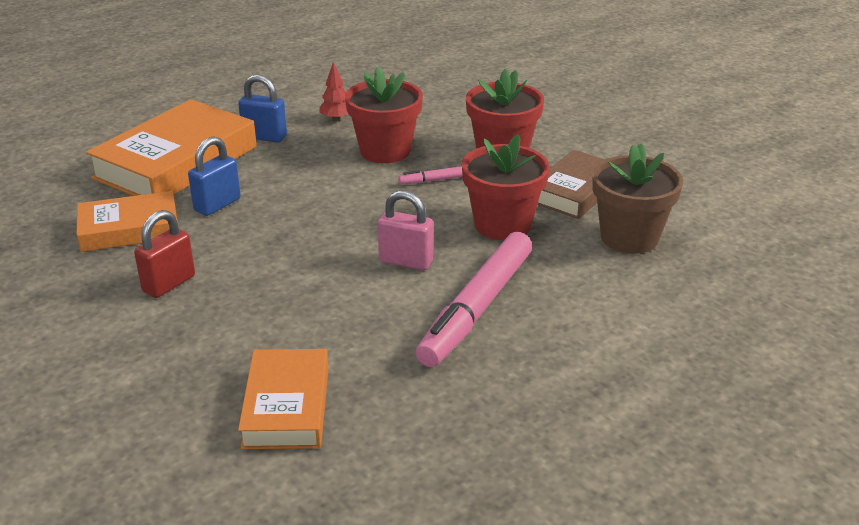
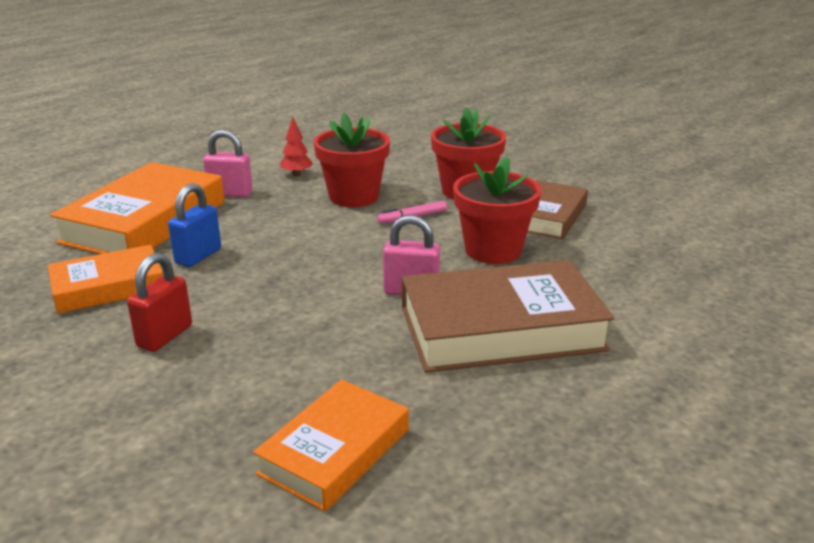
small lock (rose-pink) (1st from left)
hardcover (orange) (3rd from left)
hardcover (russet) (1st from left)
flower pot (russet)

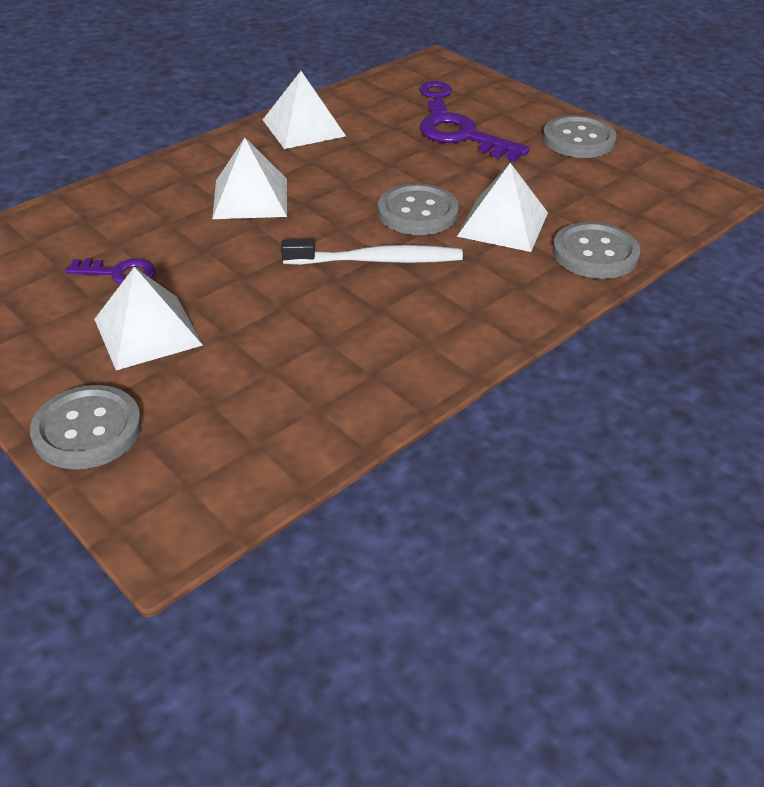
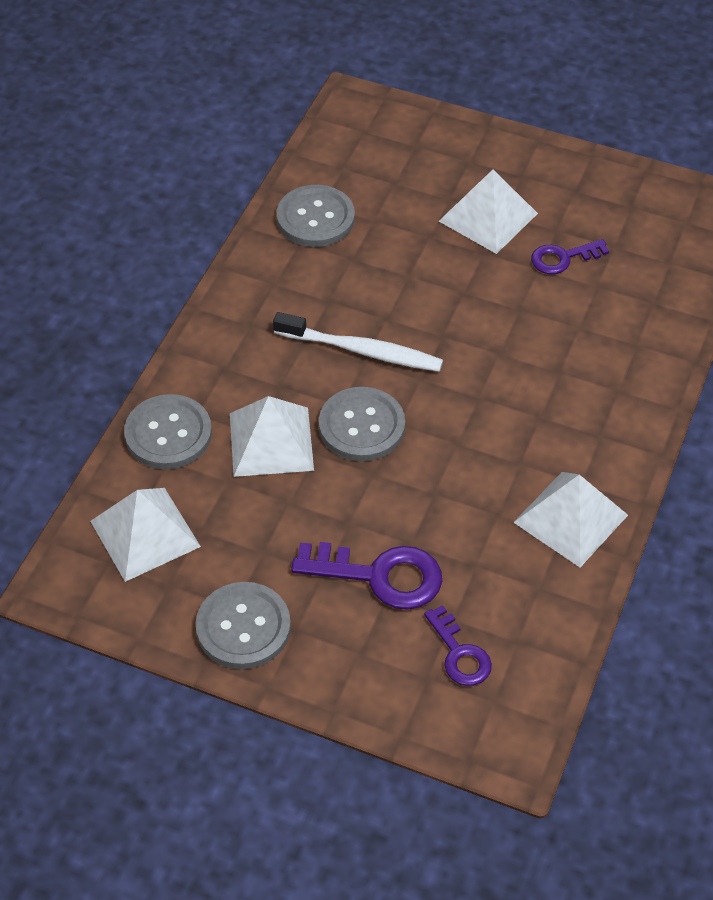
sewing button (ash-grey) (3rd from left)
pyramid shape (white) (1st from left)
dental brush (white)

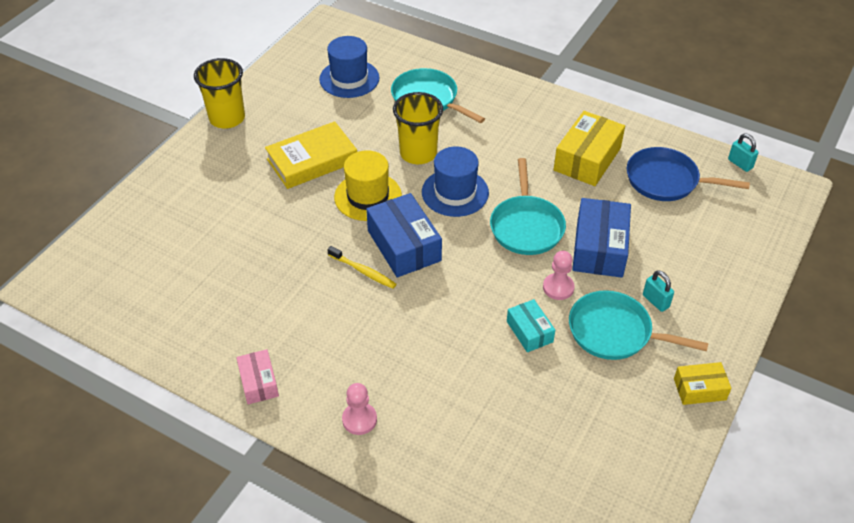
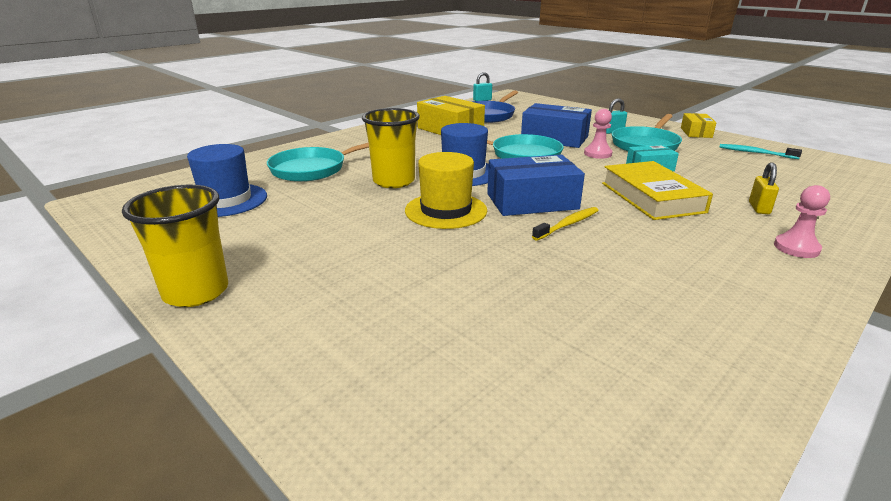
package (rose-pink)
hardcover (golden)
dental brush (aqua)
small lock (golden)

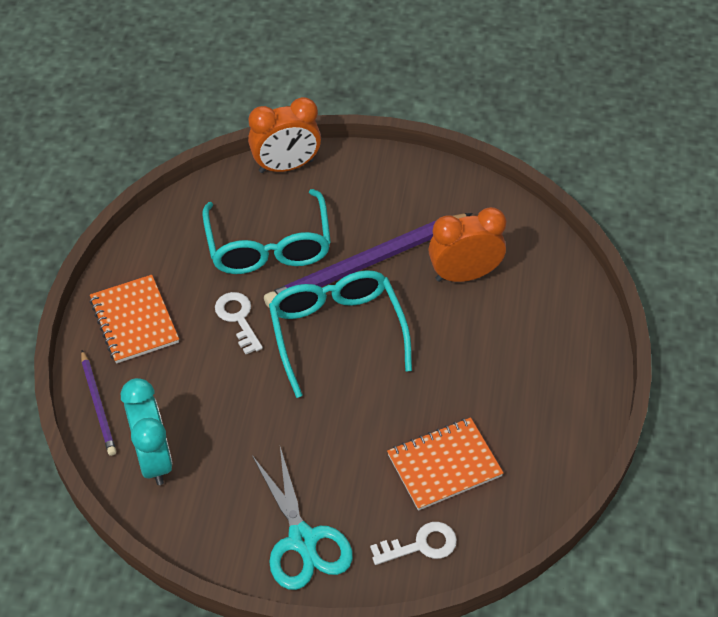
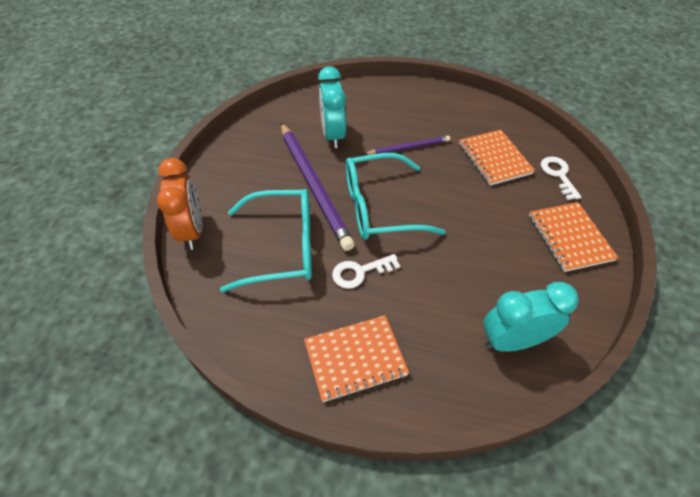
lead pencil (purple) (2nd from left)
notebook (orange) (3rd from left)
clock (aqua) (1st from left)

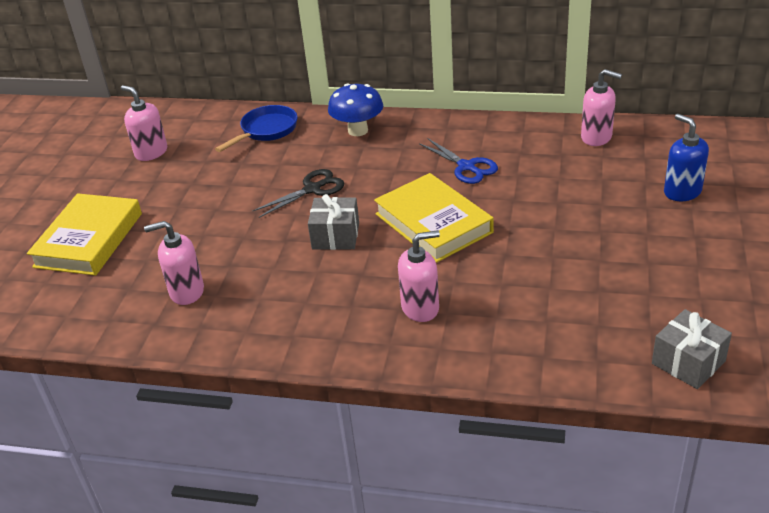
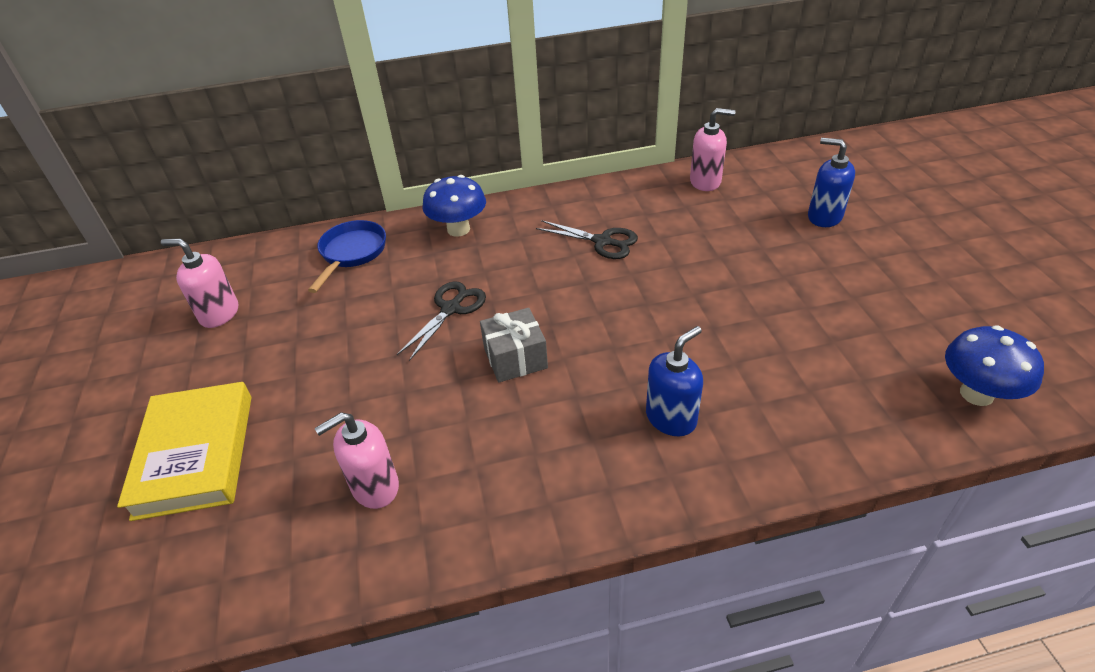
hardcover (golden) (2nd from left in the first image)
soap dispenser (royal blue) (1st from left)
shears (ebony) (2nd from left)
fungus (royal blue) (2nd from left)

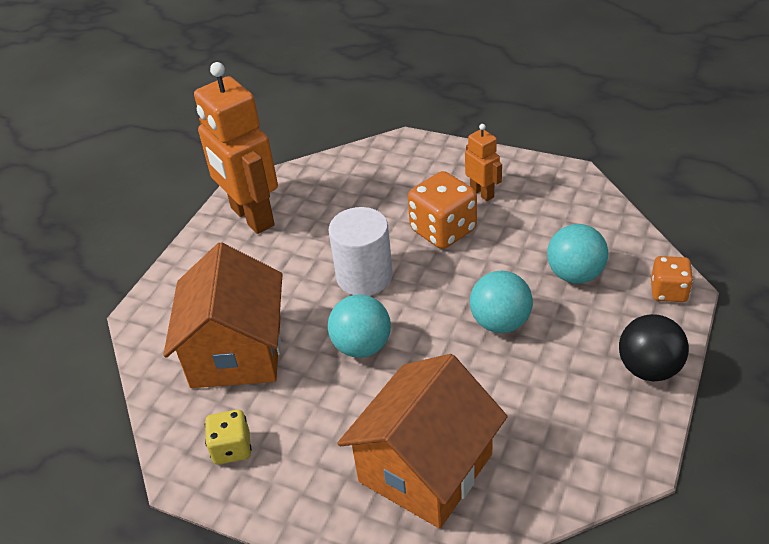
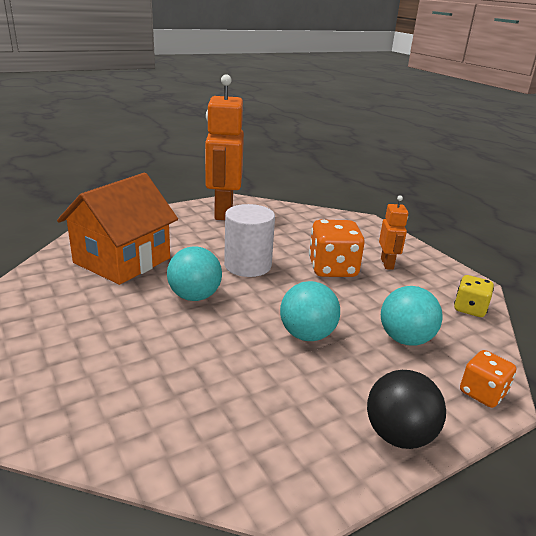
die (golden)
toy house (orange) (2nd from left in the first image)

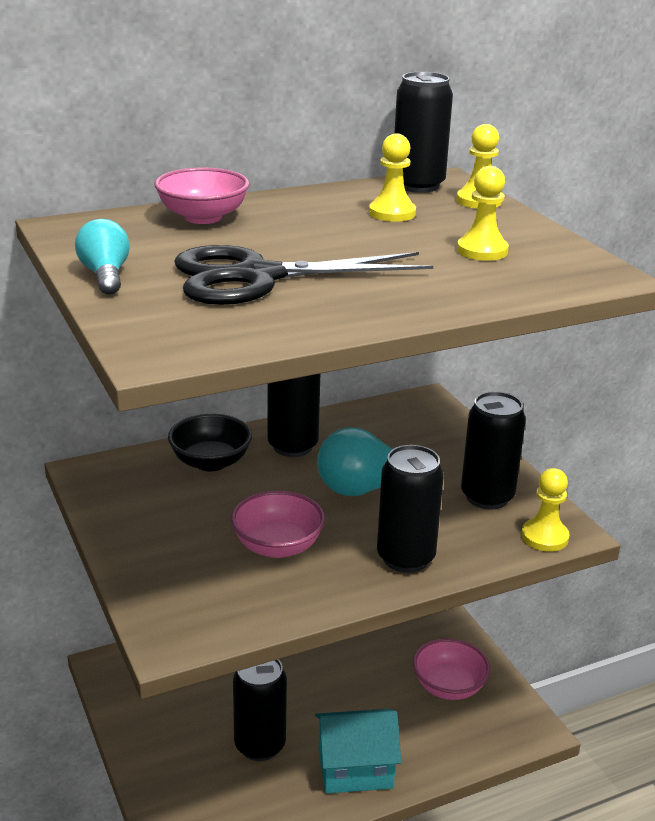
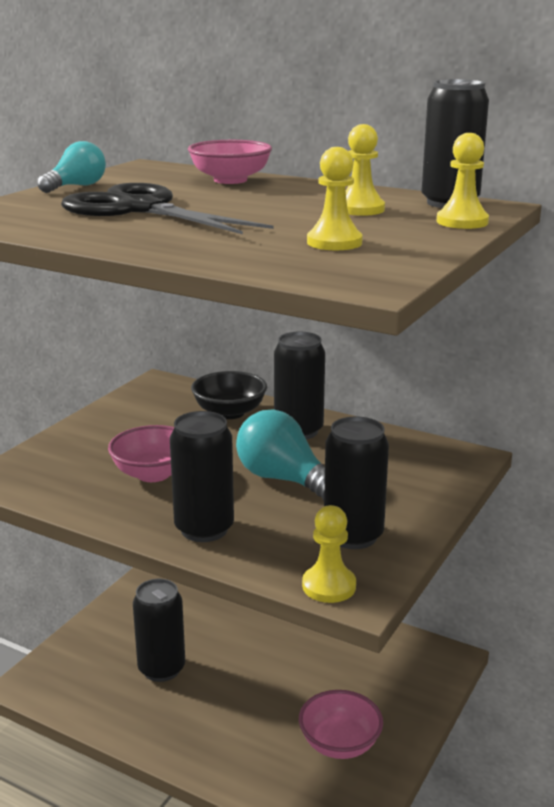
toy house (aqua)

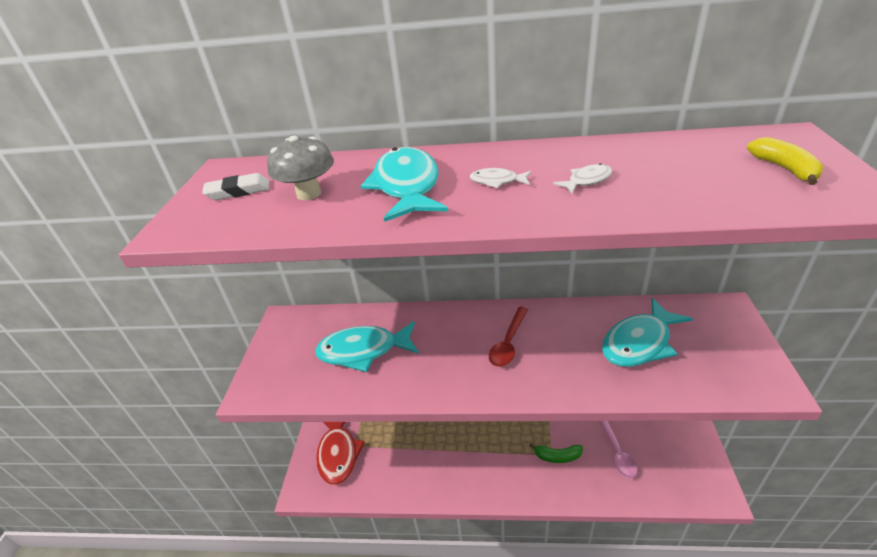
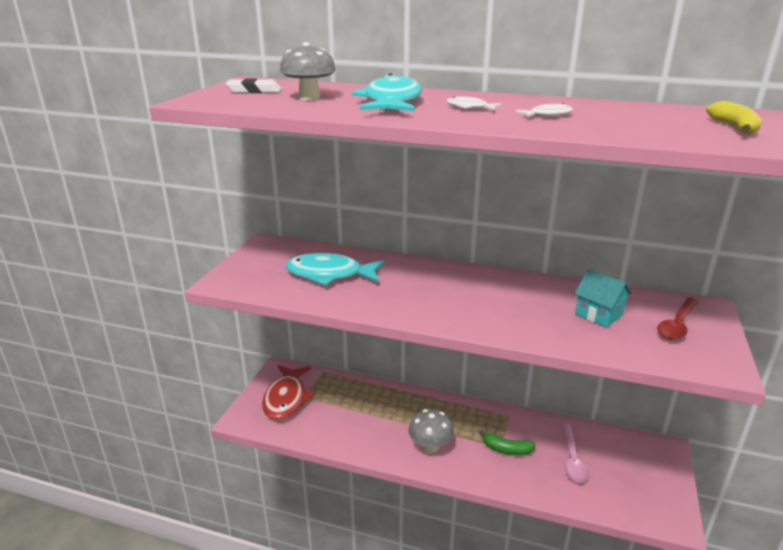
teaspoon (crimson)
toy house (aqua)
fungus (ash-grey) (2nd from left)

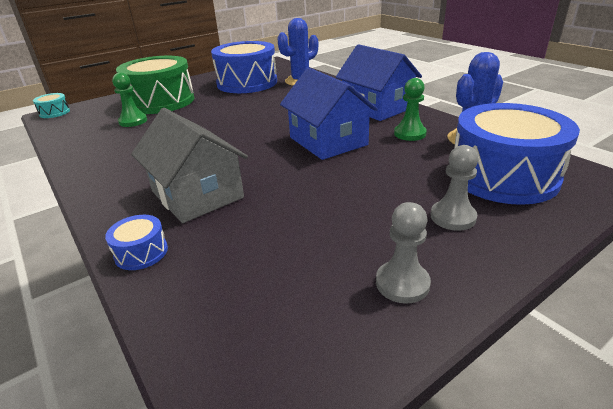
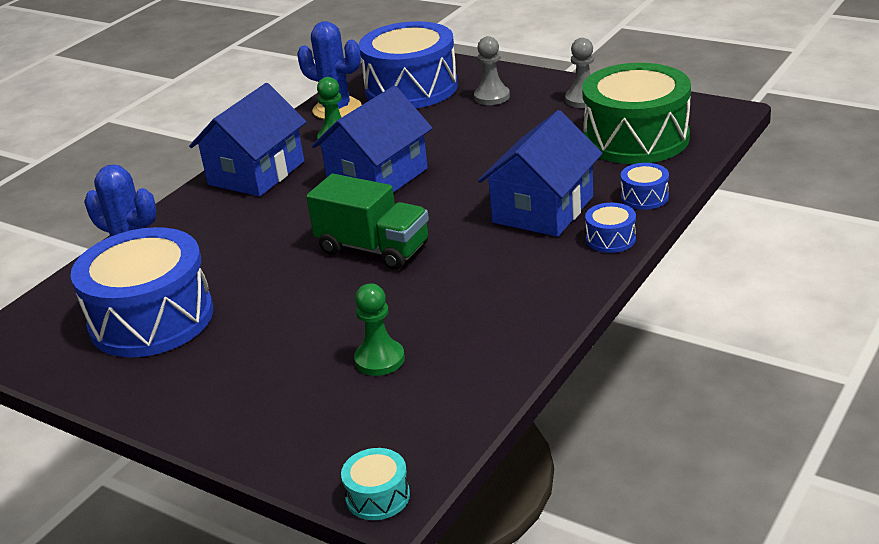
snare drum (emerald)
toy house (royal blue) (3rd from left)
truck (emerald)
snare drum (royal blue) (3rd from left)

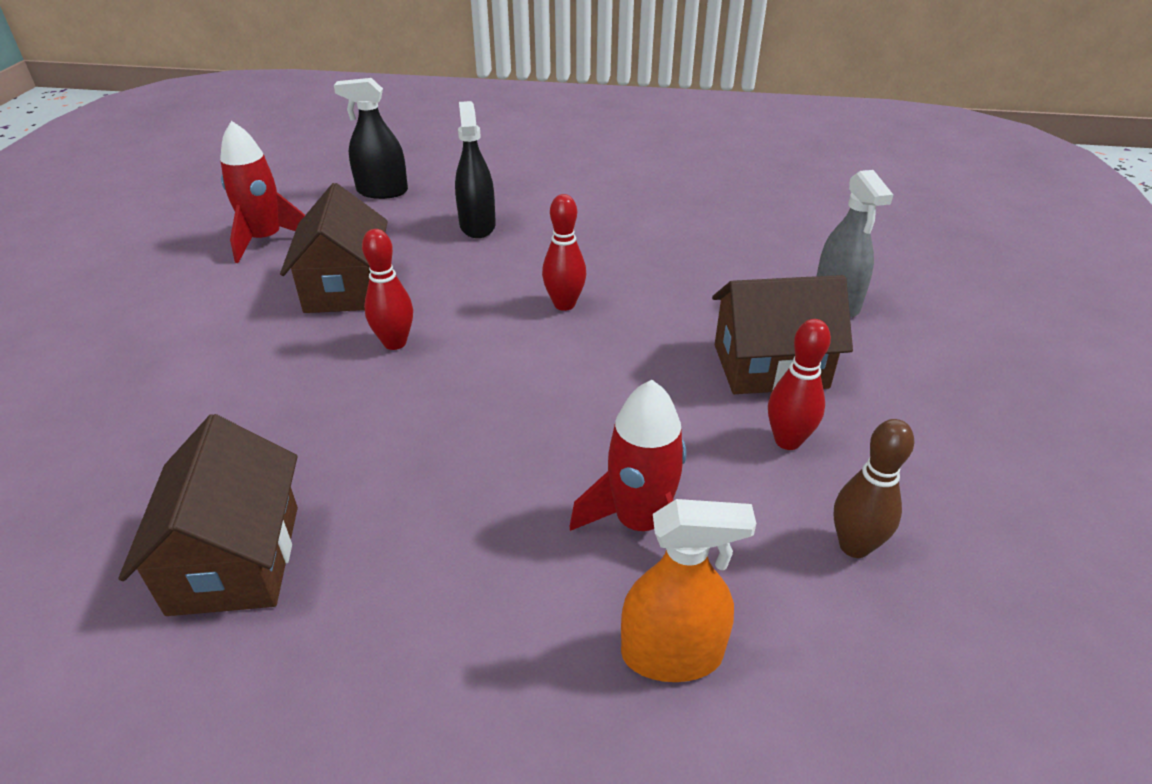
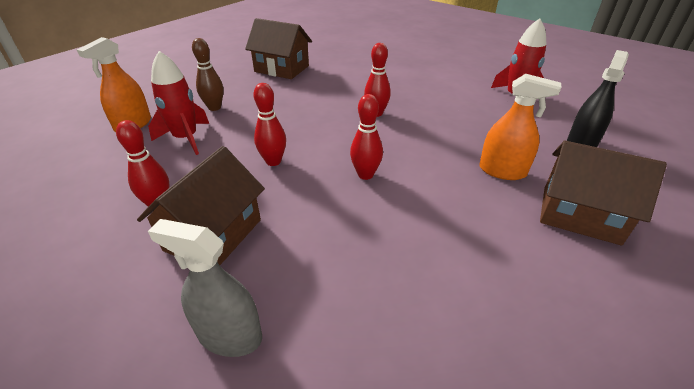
toy house (russet) (3rd from left)
sprayer (orange) (2nd from left)
tenpin (russet)
tenpin (crimson) (2nd from left)

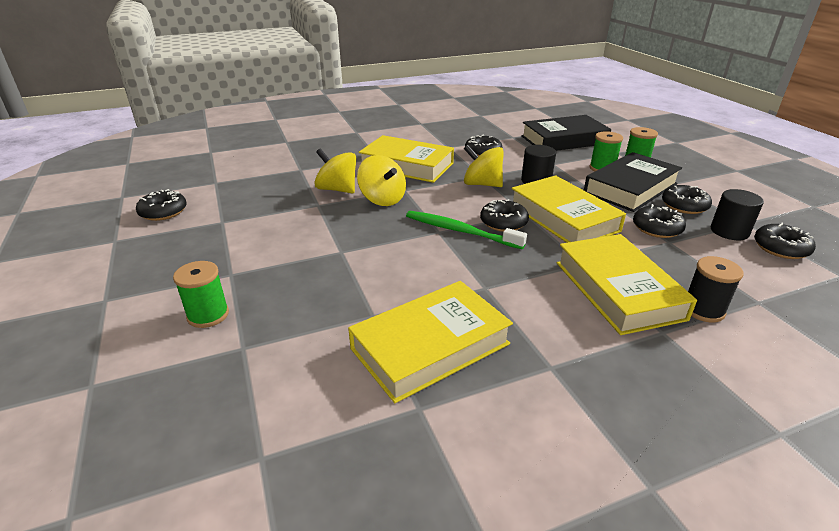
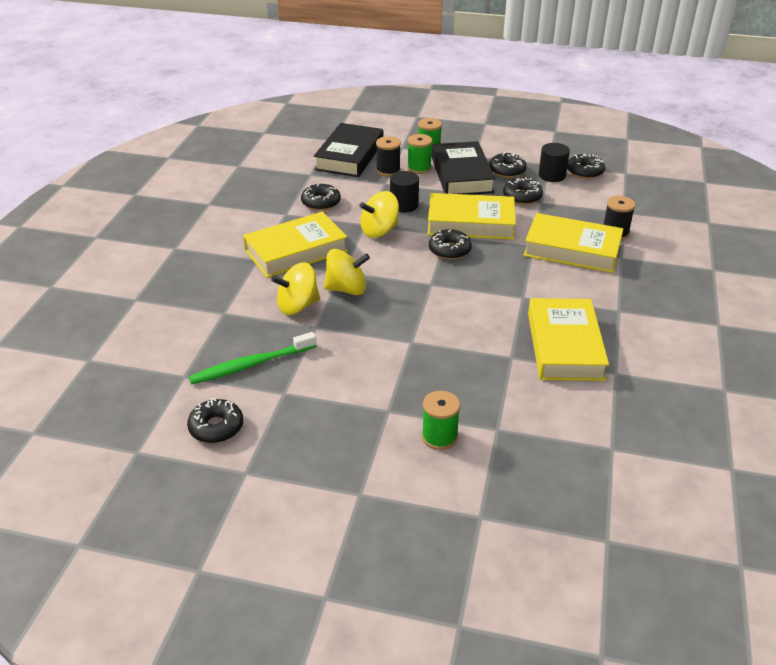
dental brush (emerald)
bobbin (ebony) (1st from left)

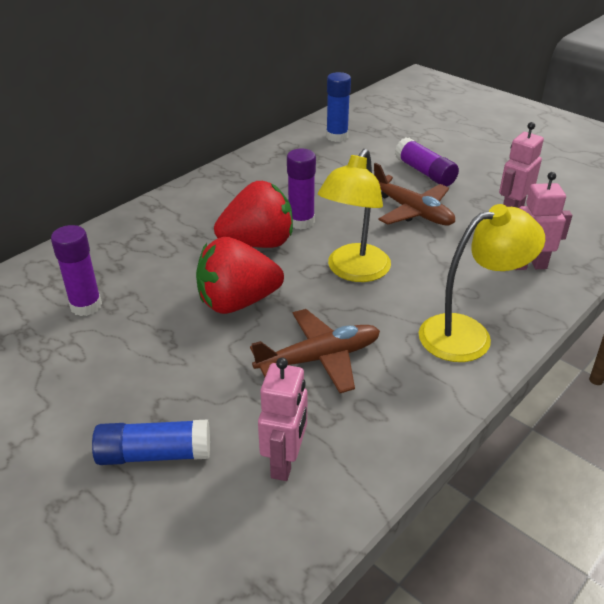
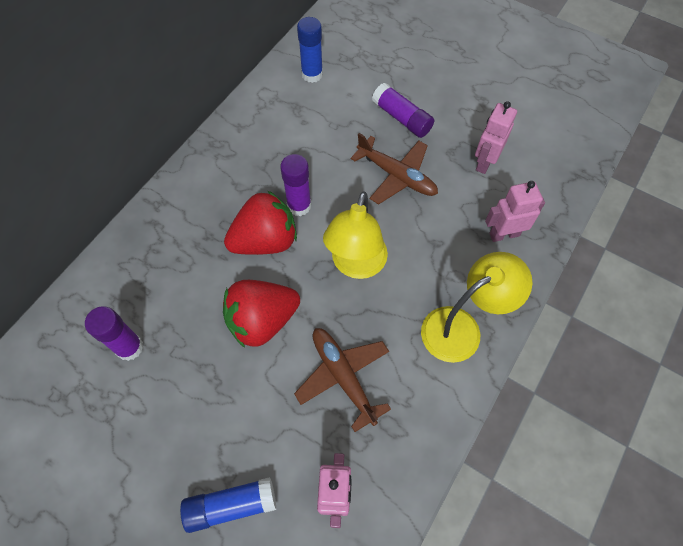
toy plane (russet) (1st from left)

